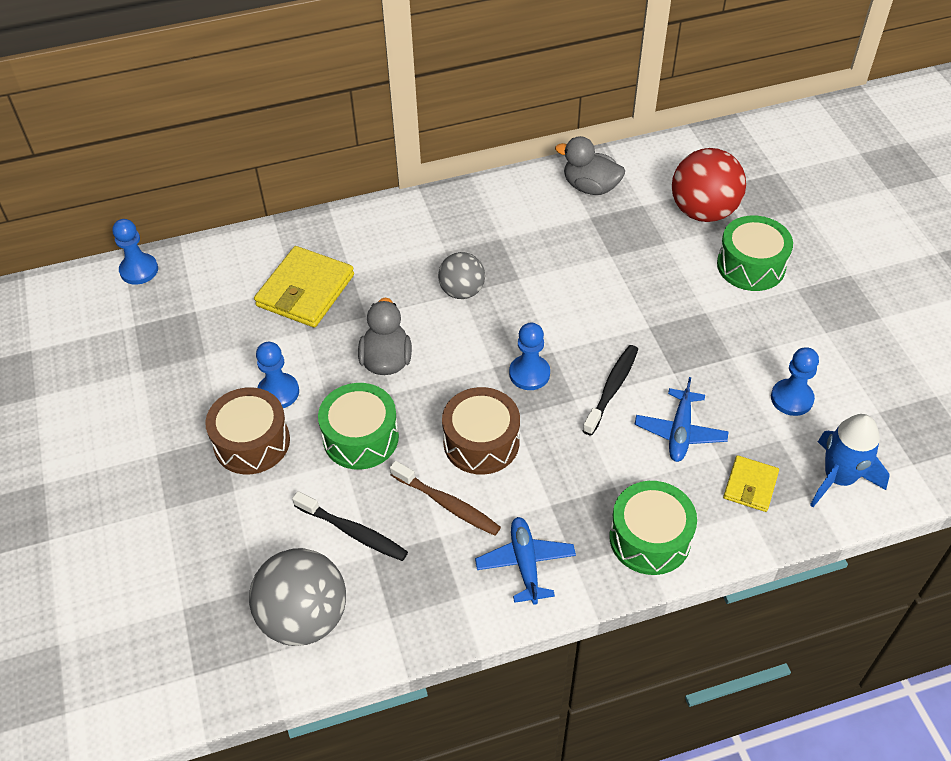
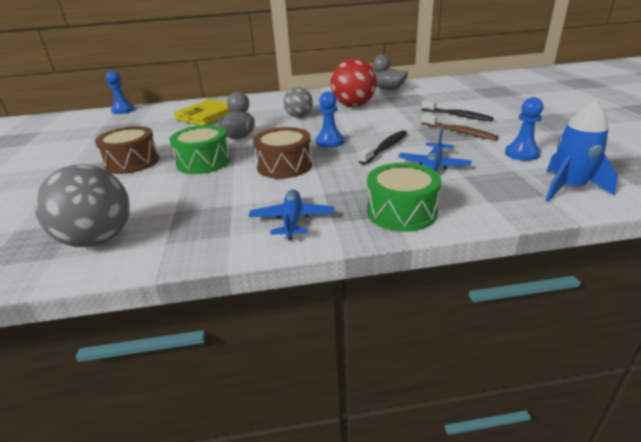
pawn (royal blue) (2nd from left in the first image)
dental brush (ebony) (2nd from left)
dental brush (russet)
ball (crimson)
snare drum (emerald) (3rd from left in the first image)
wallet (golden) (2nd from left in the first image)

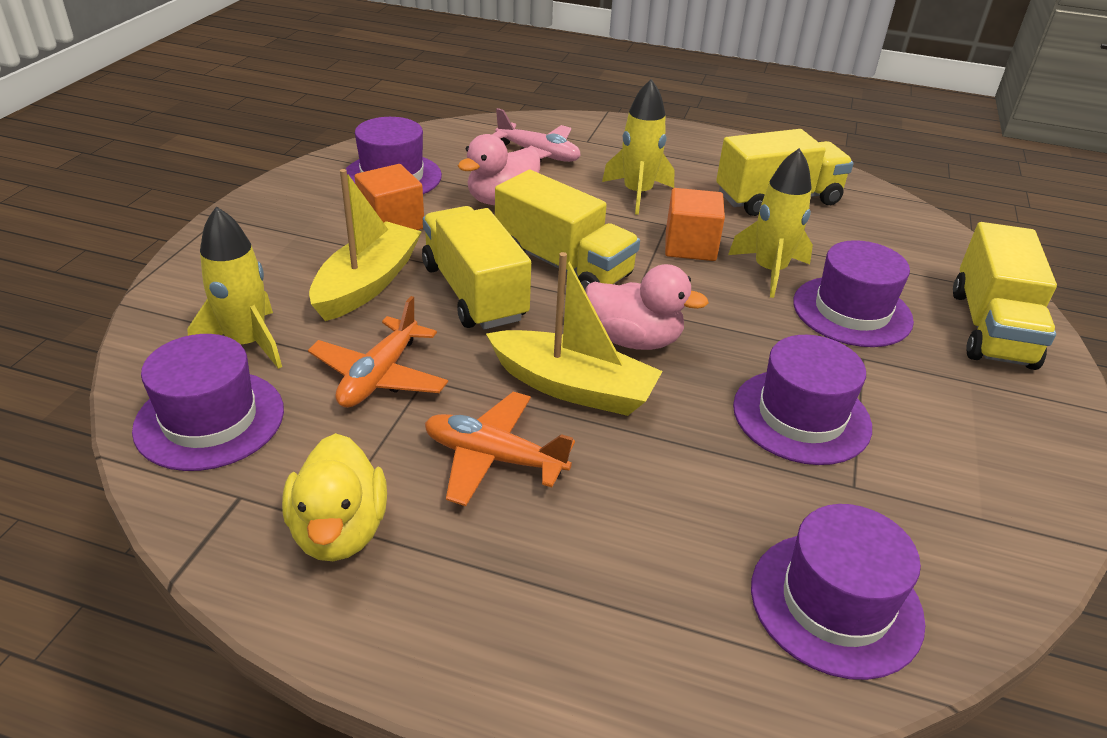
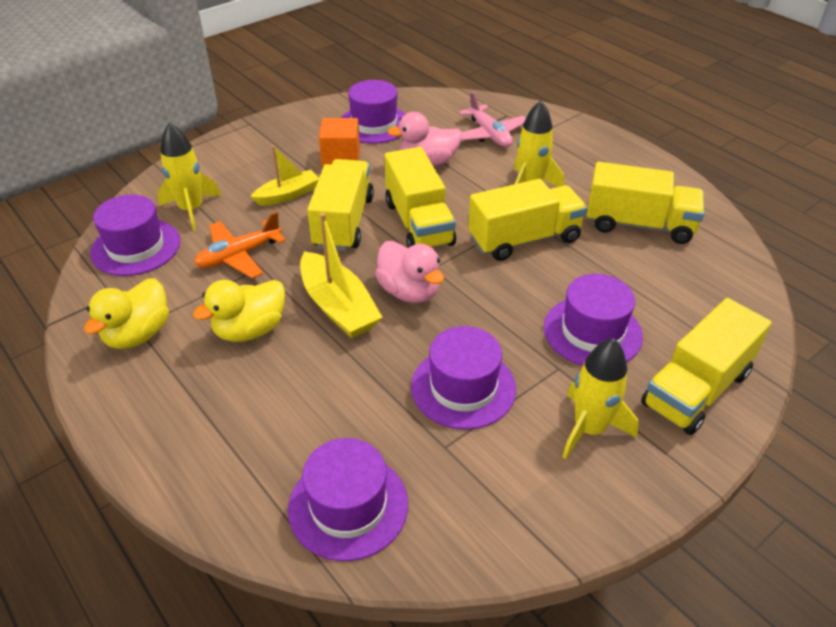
toy boat (golden) (1st from left)
duck (golden) (2nd from left)
truck (golden) (3rd from left)
spaceship (golden) (3rd from left)

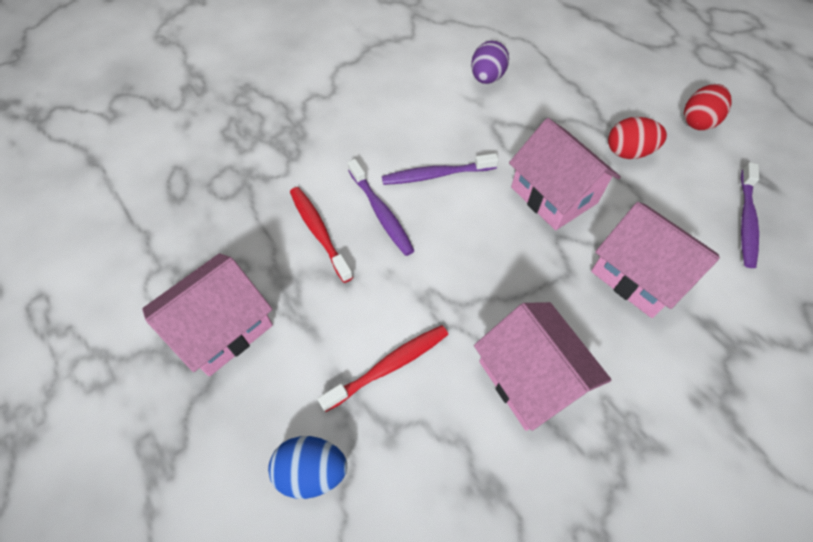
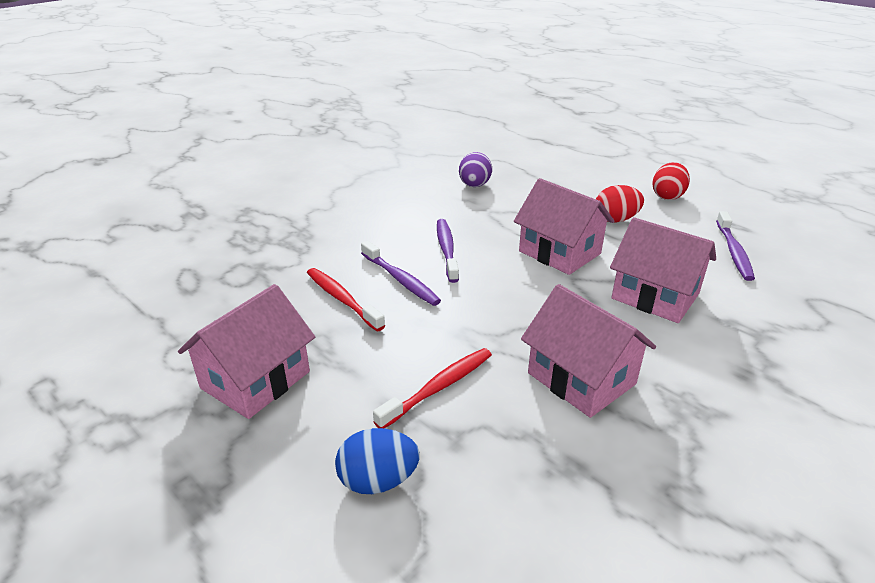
dental brush (purple) (2nd from left)

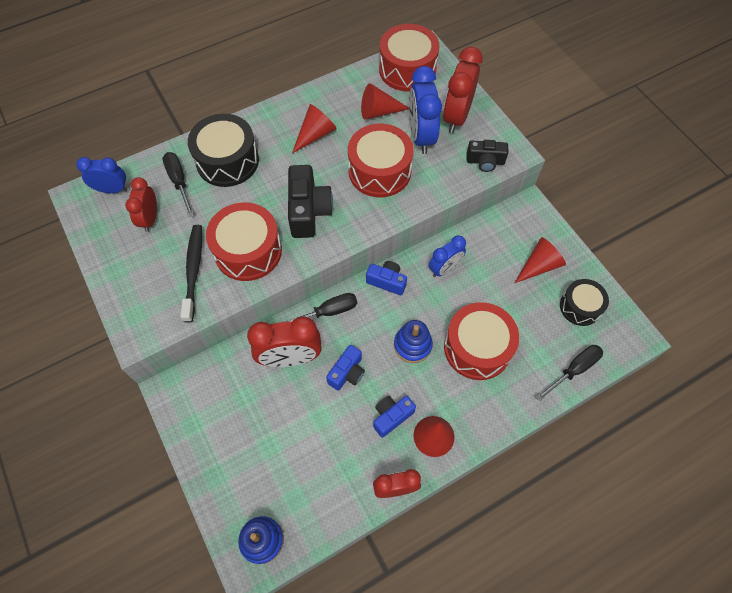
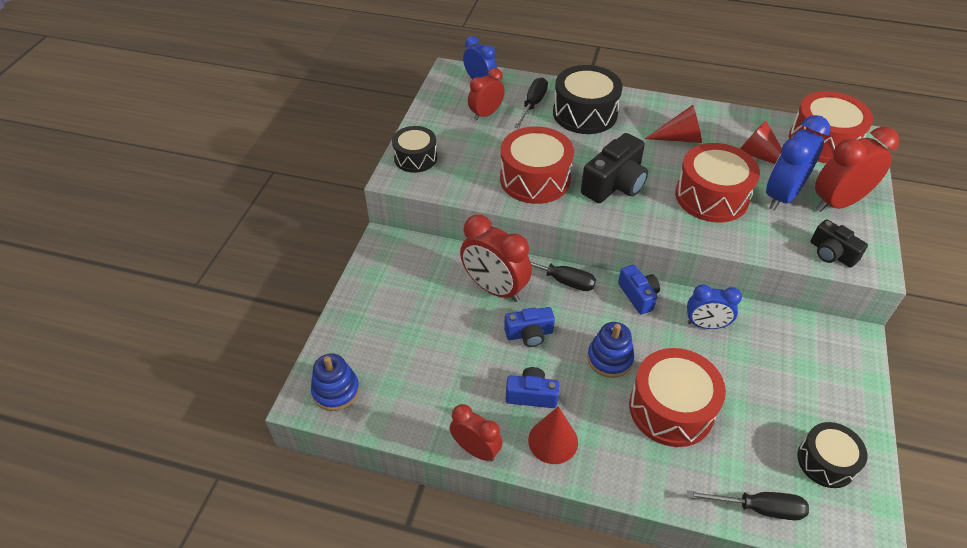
dental brush (ebony)
cone shape (crimson) (4th from left in the first image)
snare drum (ebony) (1st from left)

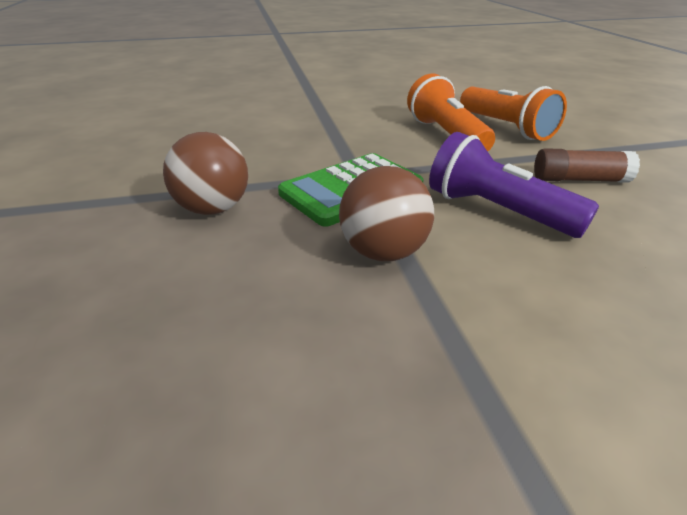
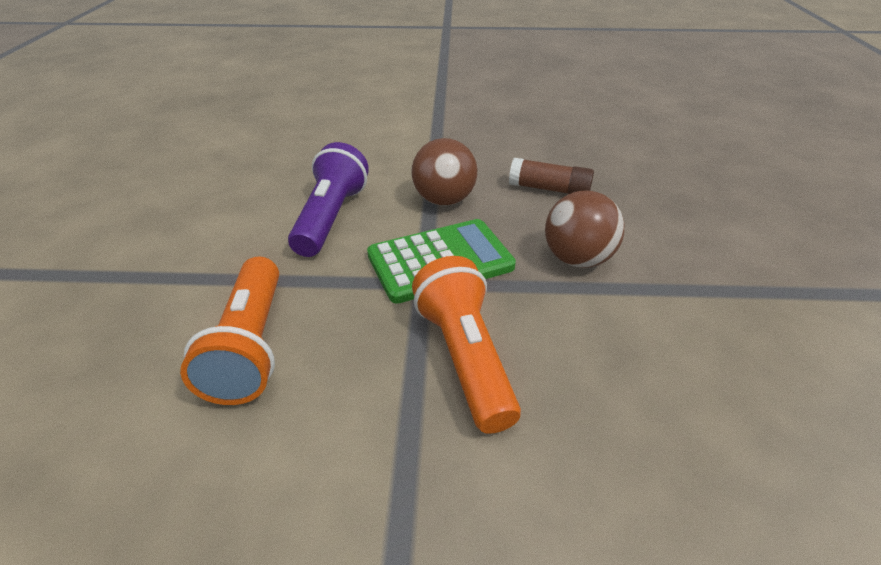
flashlight (purple)
flashlight (orange) (2nd from left)
glue stick (russet)

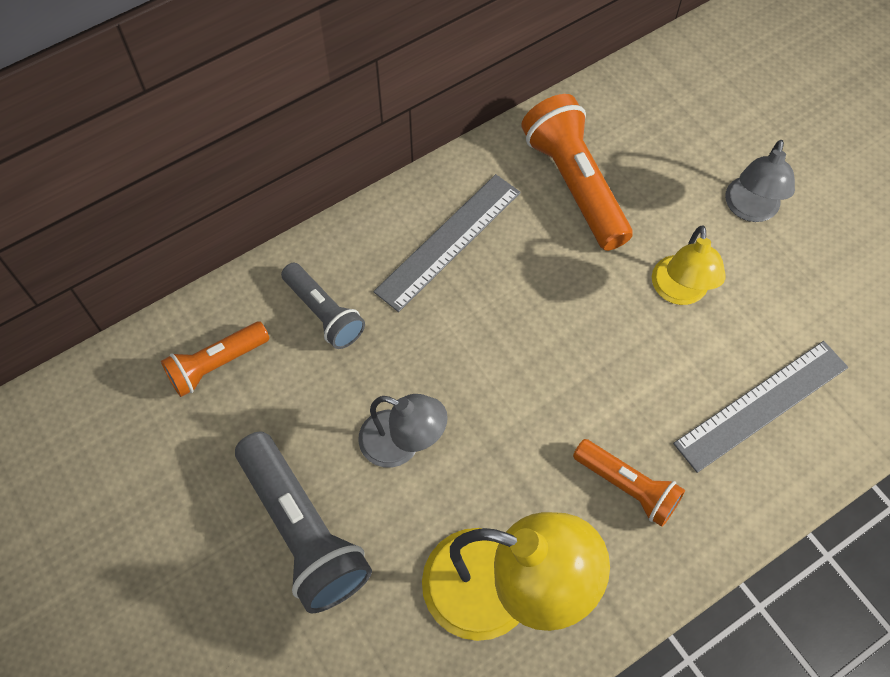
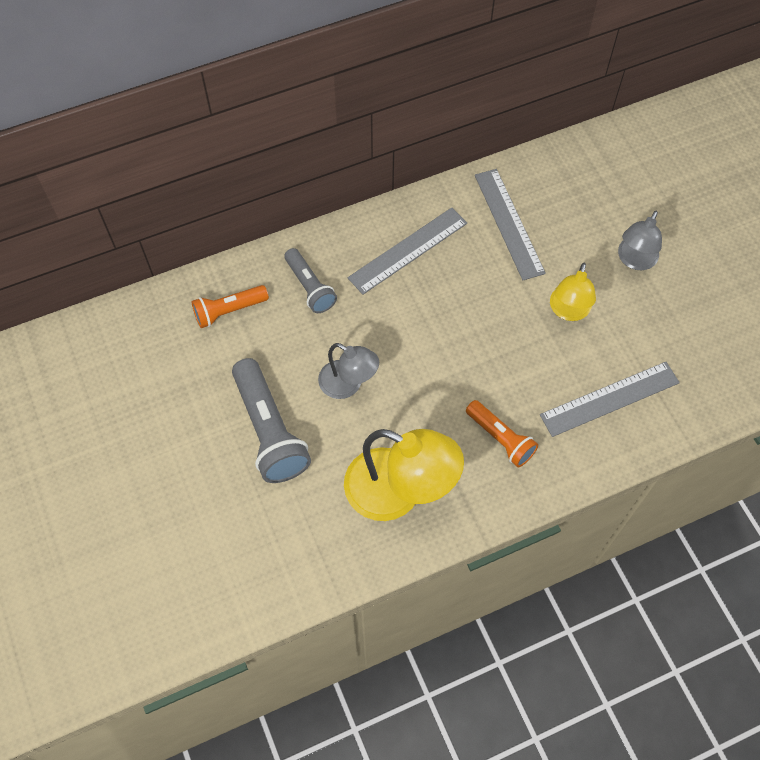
straightedge (ash-grey) (2nd from left)

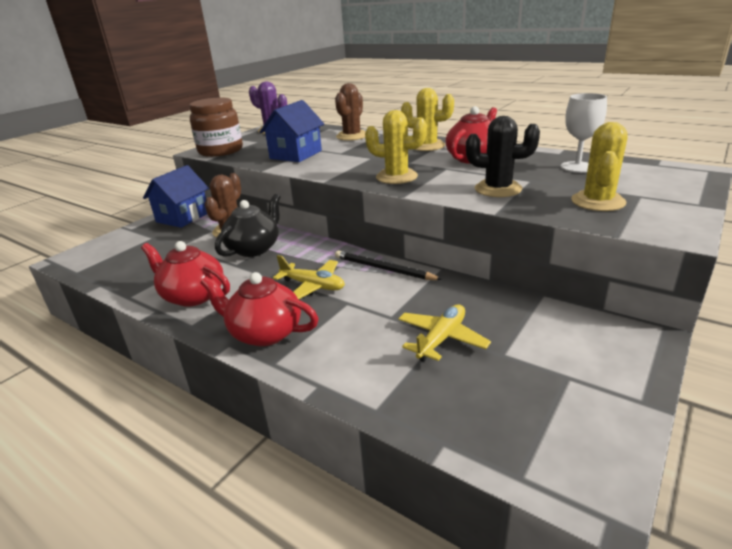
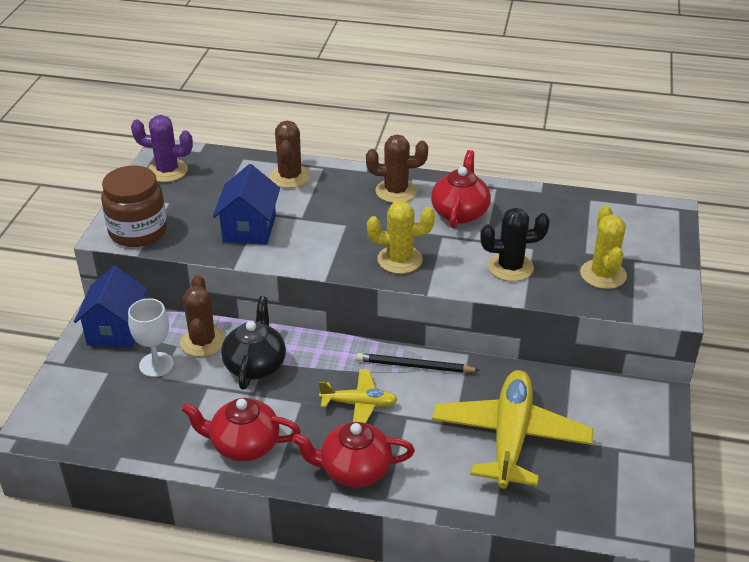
toy plane (golden) (2nd from left)
cactus (russet) (3rd from left)
chalice (white)

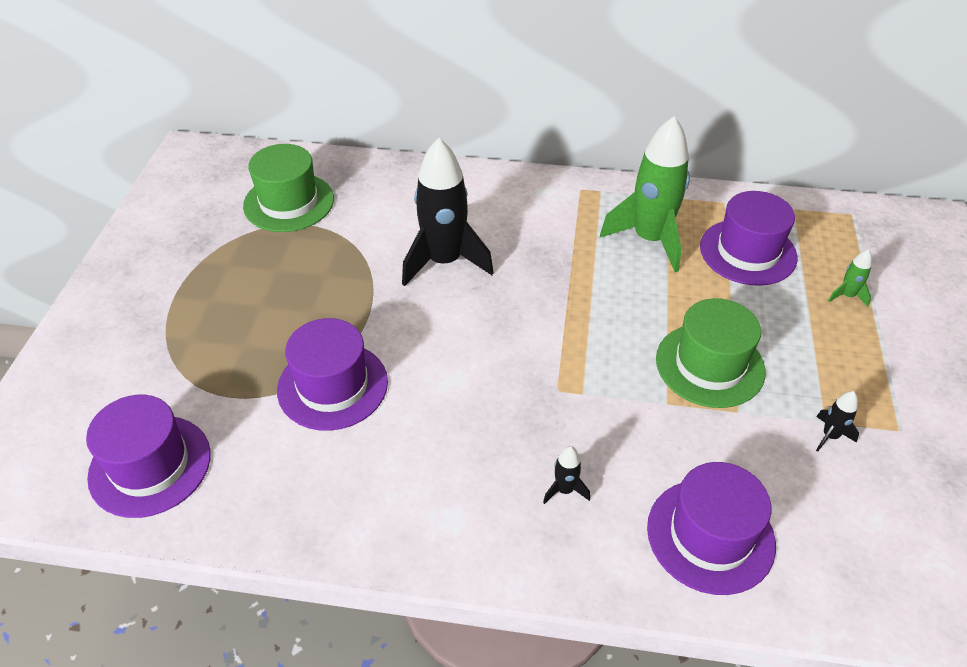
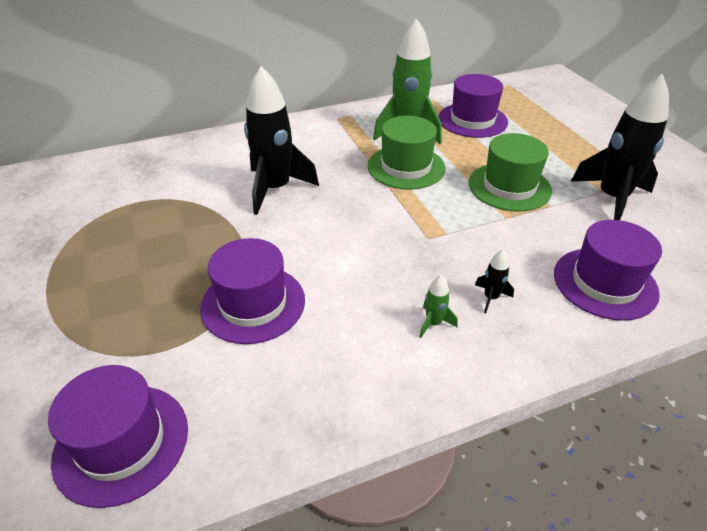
top hat (emerald) (1st from left)
spaceship (ebony) (3rd from left)
spaceship (emerald) (2nd from left)

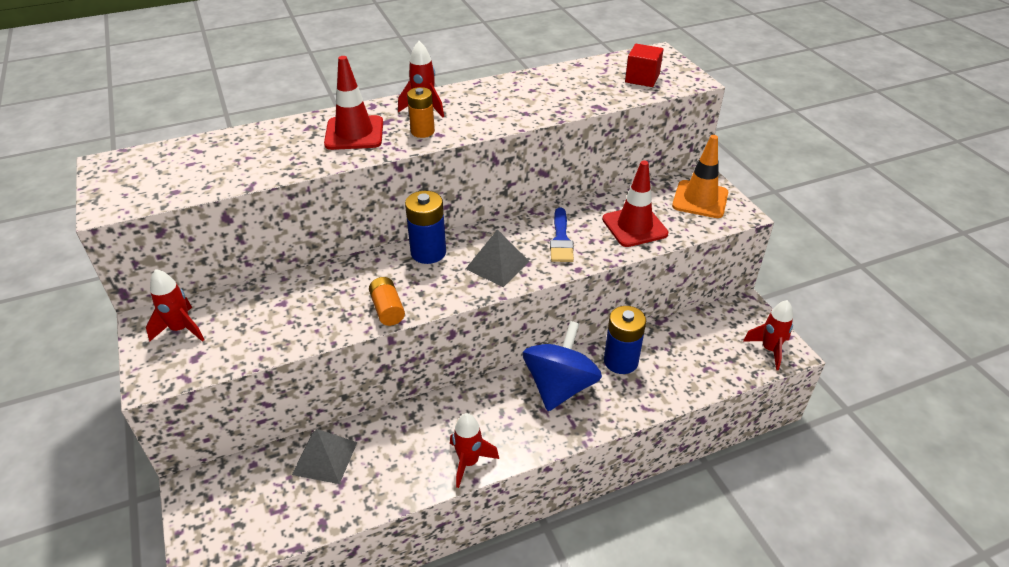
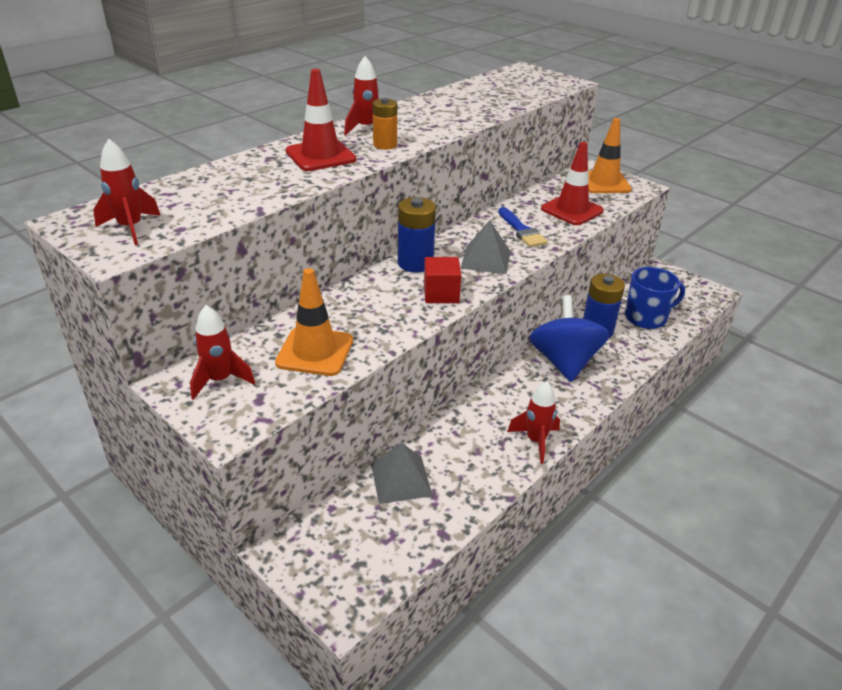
power cell (orange) (1st from left in the first image)
block (crimson)
spaceship (crimson) (1st from left)
traffic cone (orange) (1st from left)
tea mug (royal blue)

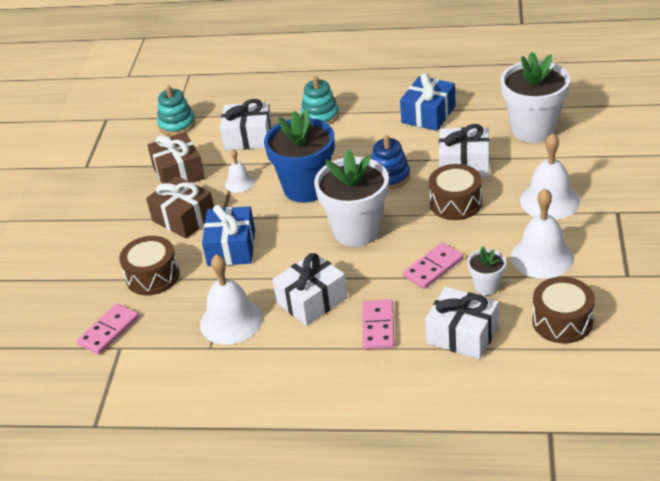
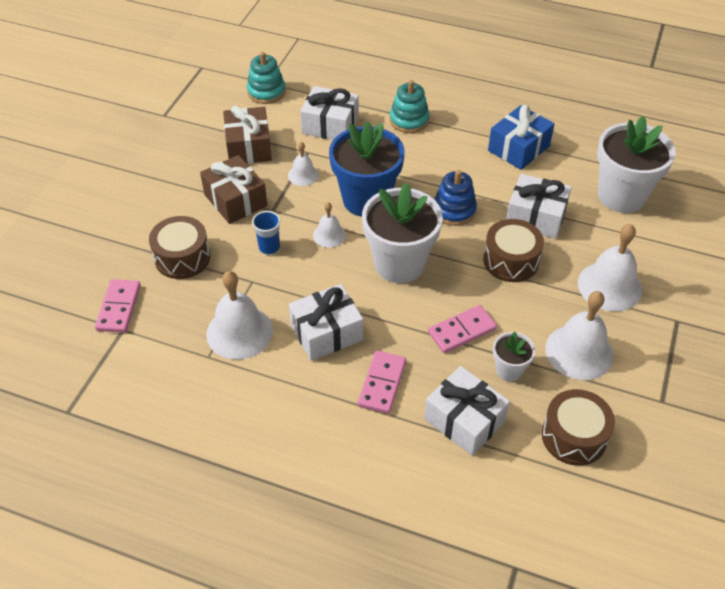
domino piece (rose-pink) (1st from left)
tumbler (royal blue)
hand bell (white) (3rd from left)

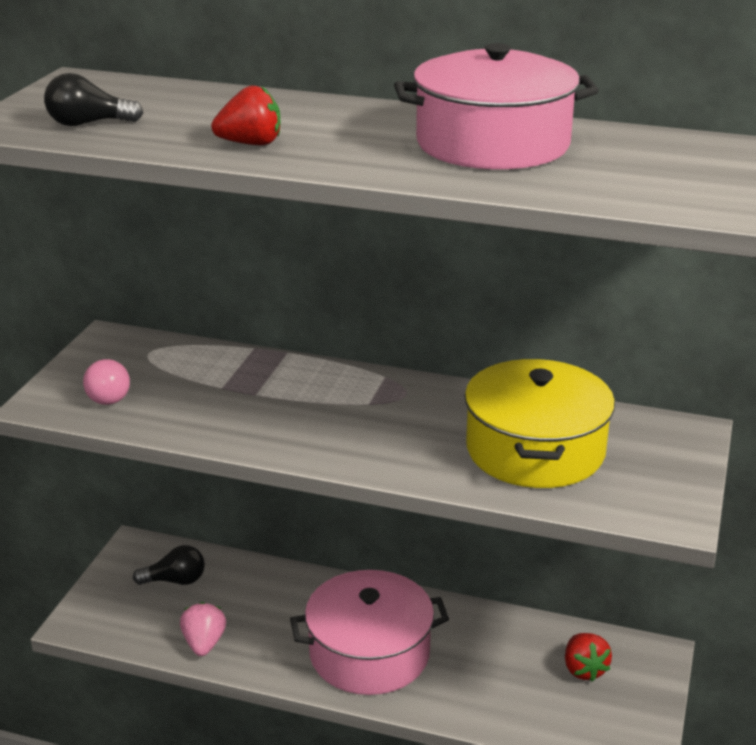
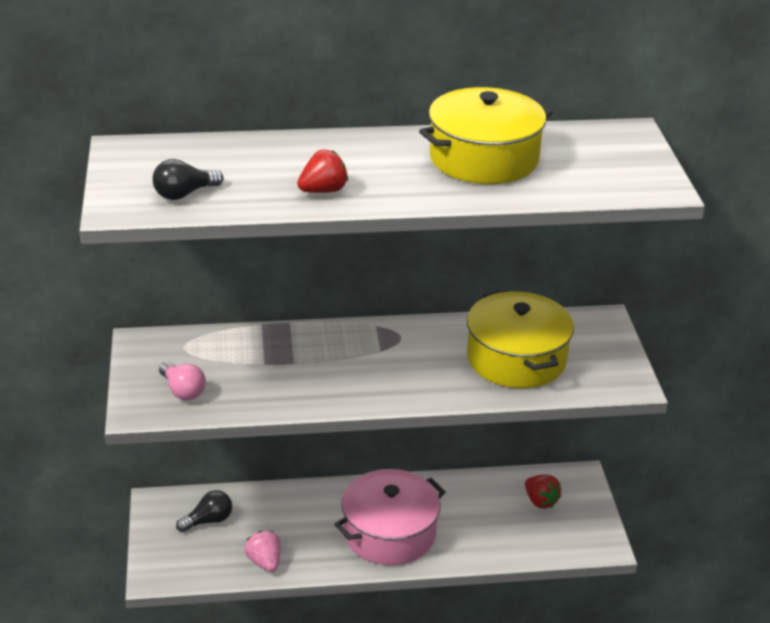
pot (golden) (1st from left)

